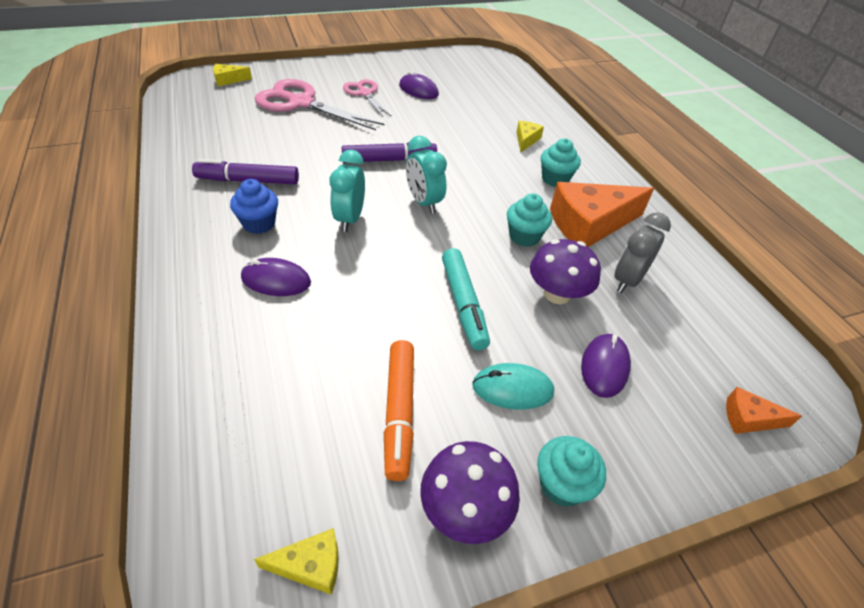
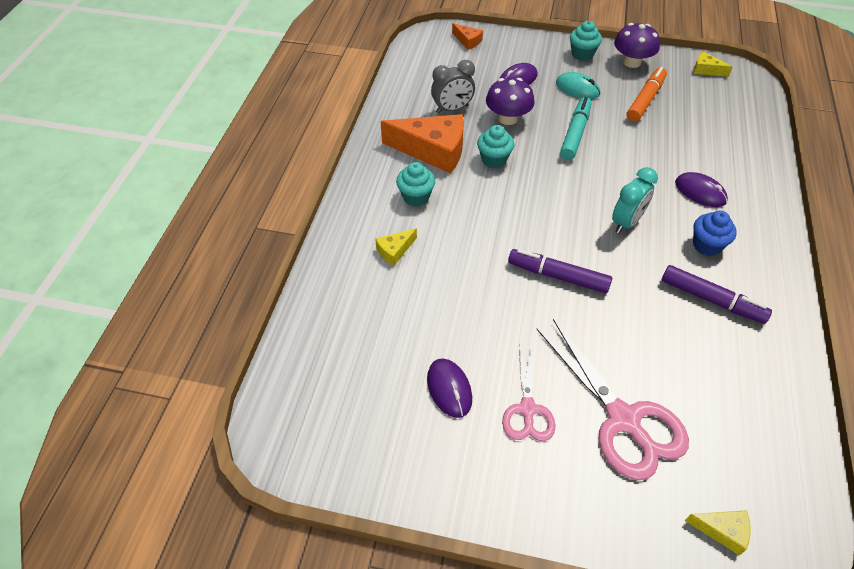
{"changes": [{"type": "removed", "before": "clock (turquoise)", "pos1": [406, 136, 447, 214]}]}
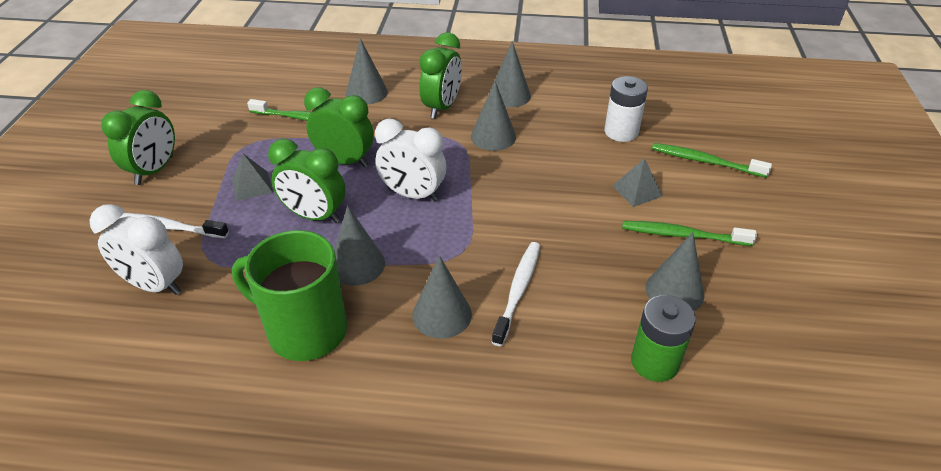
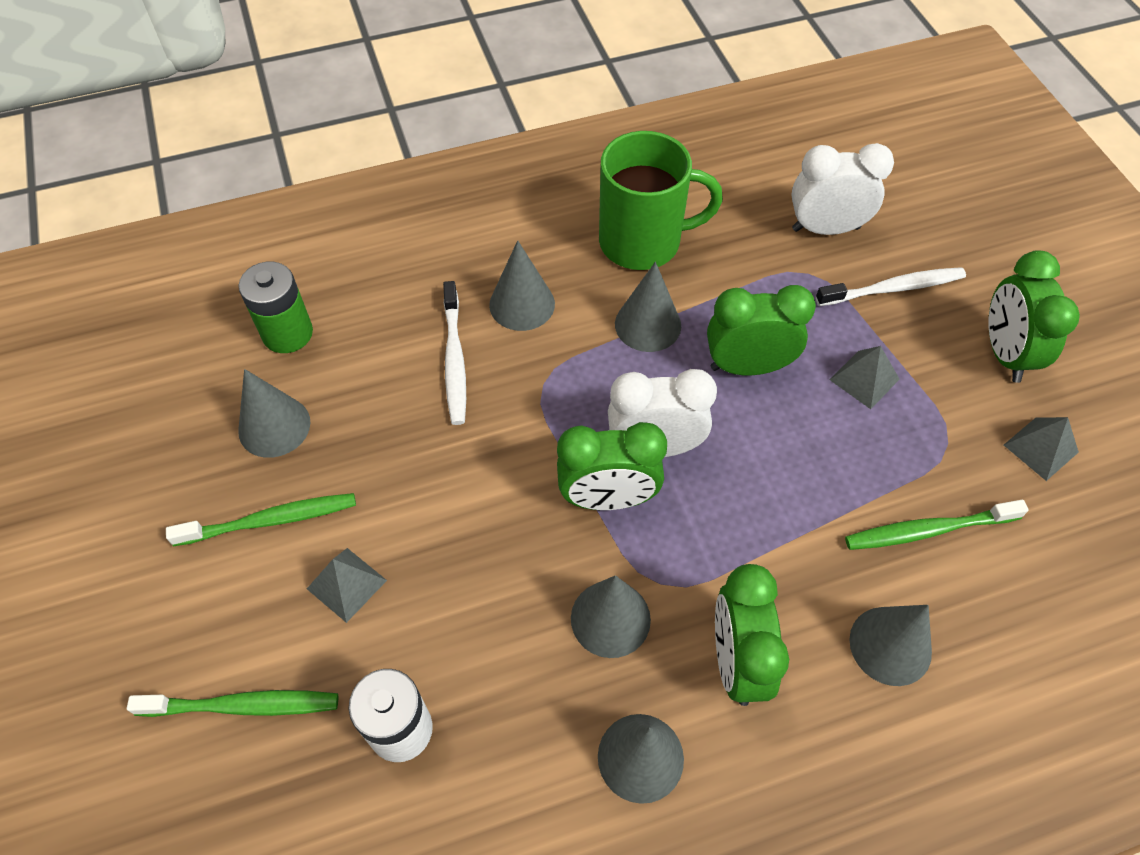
{"changes": [{"type": "moved", "before": "clock (green)", "pos1": [304, 87, 374, 168], "pos2": [557, 422, 667, 510]}, {"type": "added", "after": "pyramid (grey)", "pos2": [1004, 417, 1079, 481]}]}
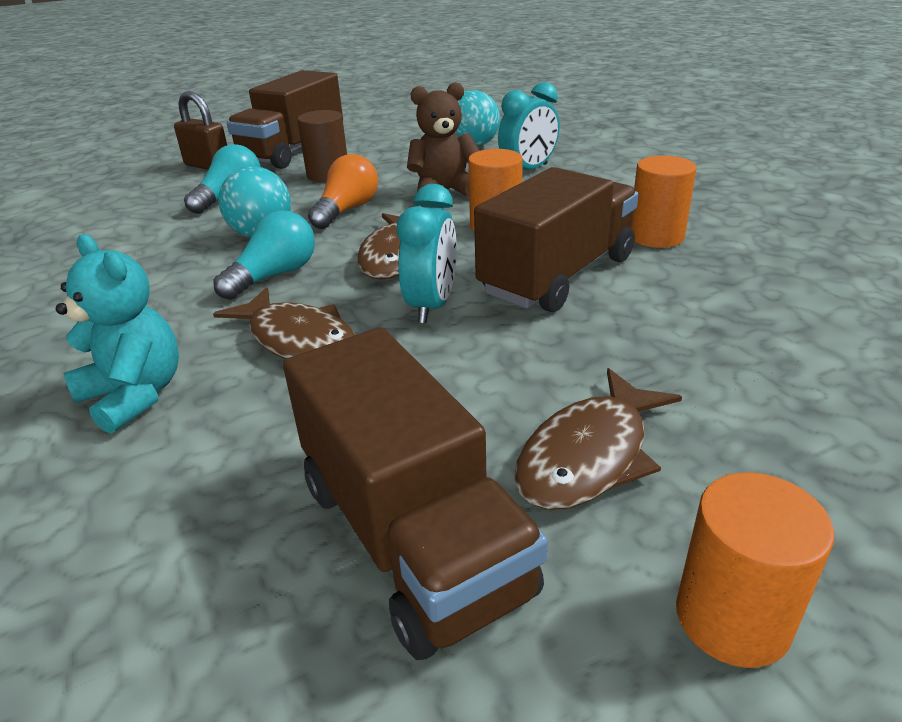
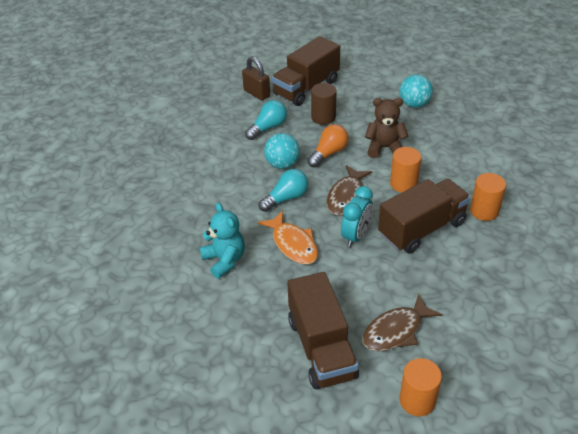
{"changes": [{"type": "recoloured", "before": "fish (brown)", "after": "fish (orange)", "pos1": [213, 287, 355, 359], "pos2": [258, 210, 318, 264]}, {"type": "removed", "before": "clock (turquoise)", "pos1": [498, 82, 560, 169]}]}
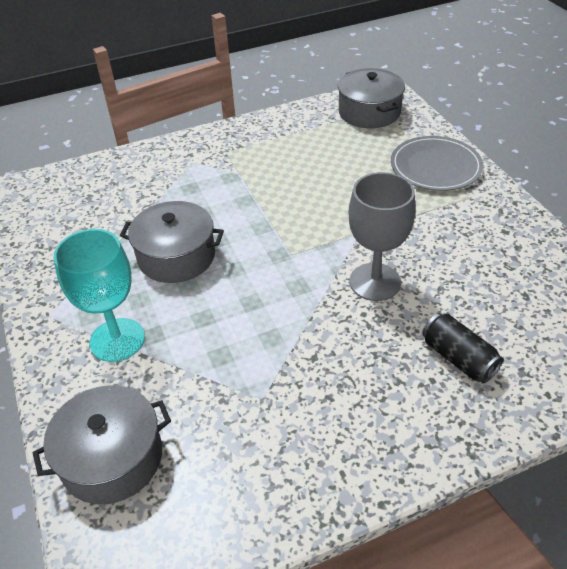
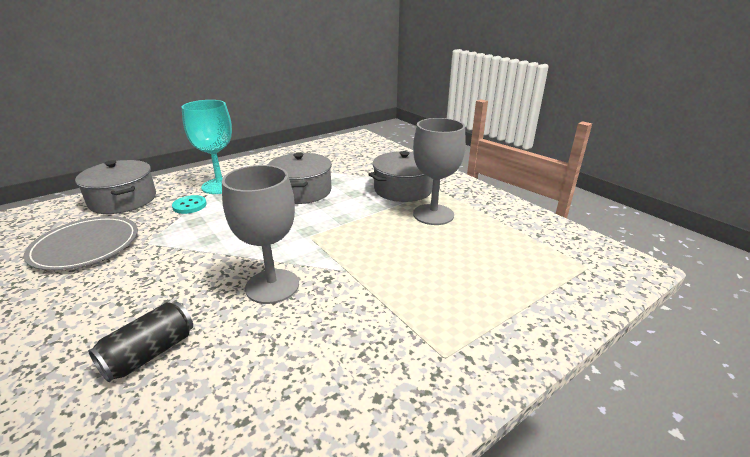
{"changes": [{"type": "moved", "before": "plate (grey)", "pos1": [391, 136, 483, 191], "pos2": [24, 216, 138, 271]}, {"type": "added", "after": "button (turquoise)", "pos2": [172, 195, 207, 214]}, {"type": "moved", "before": "pot (grey)", "pos1": [338, 68, 405, 128], "pos2": [368, 151, 433, 202]}, {"type": "added", "after": "goblet (grey)", "pos2": [413, 118, 466, 225]}]}
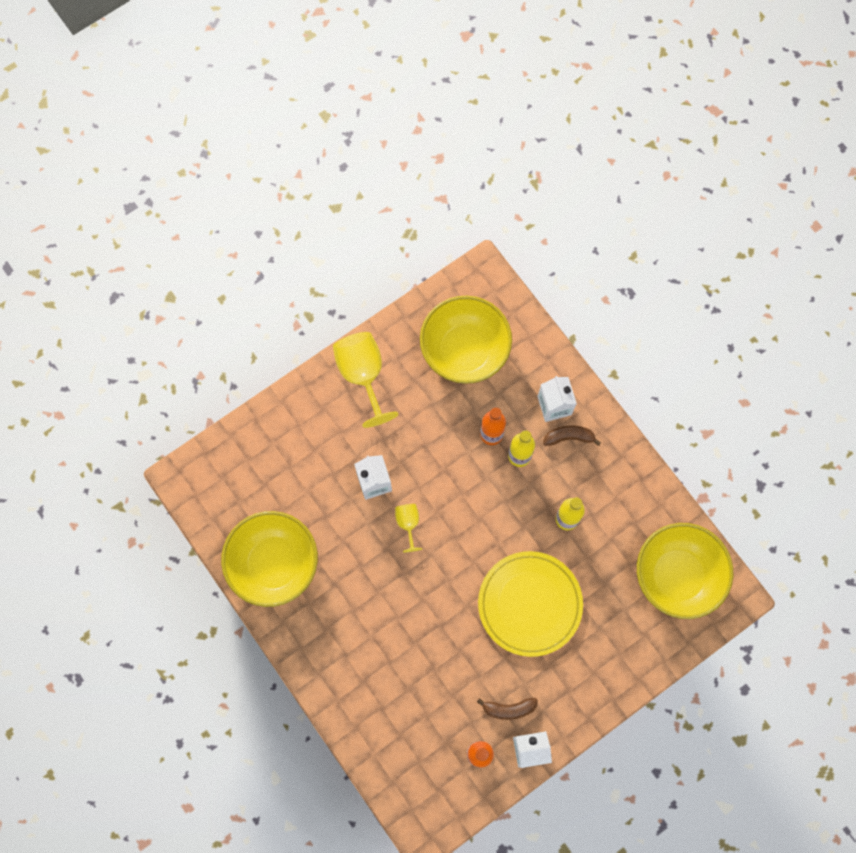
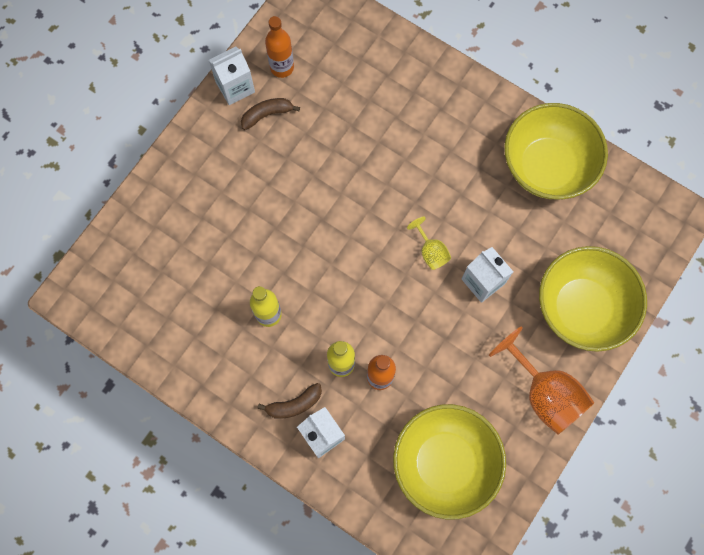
{"changes": [{"type": "recoloured", "before": "goblet (yellow)", "after": "goblet (orange)", "pos1": [333, 332, 399, 428], "pos2": [489, 326, 594, 434]}, {"type": "moved", "before": "bowl (yellow)", "pos1": [637, 523, 734, 619], "pos2": [539, 246, 647, 352]}, {"type": "removed", "before": "plate (yellow)", "pos1": [478, 551, 583, 657]}]}
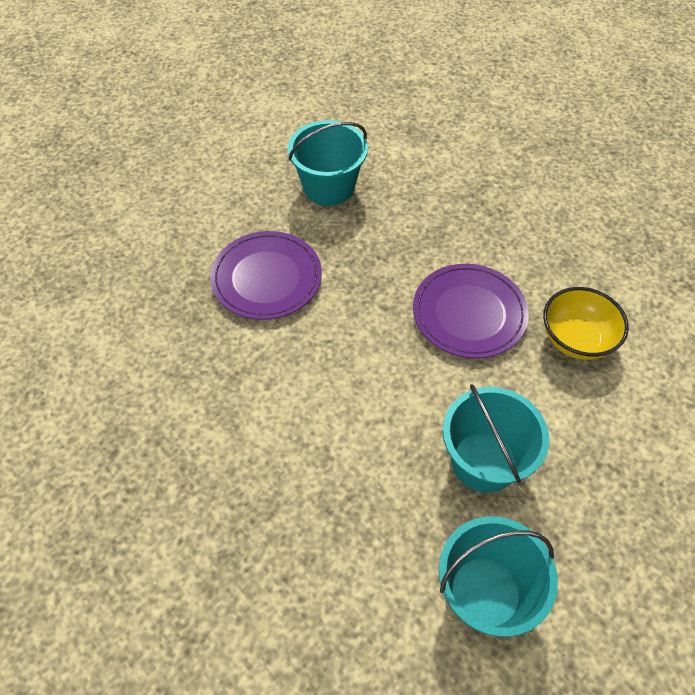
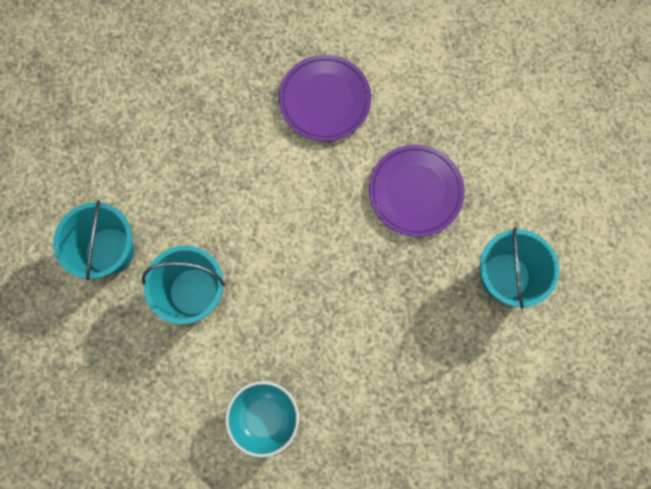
{"changes": [{"type": "recoloured", "before": "bowl (yellow)", "after": "bowl (turquoise)", "pos1": [543, 287, 629, 360], "pos2": [225, 381, 299, 458]}, {"type": "moved", "before": "plate (purple)", "pos1": [413, 264, 529, 358], "pos2": [279, 55, 371, 141]}]}
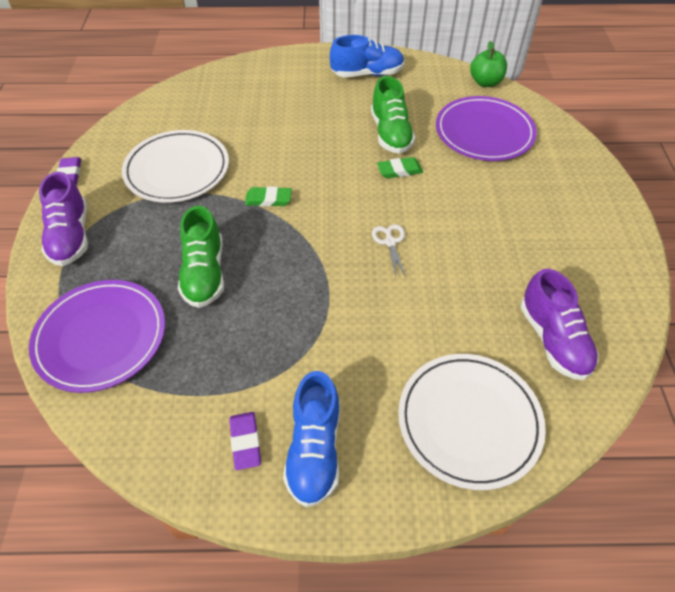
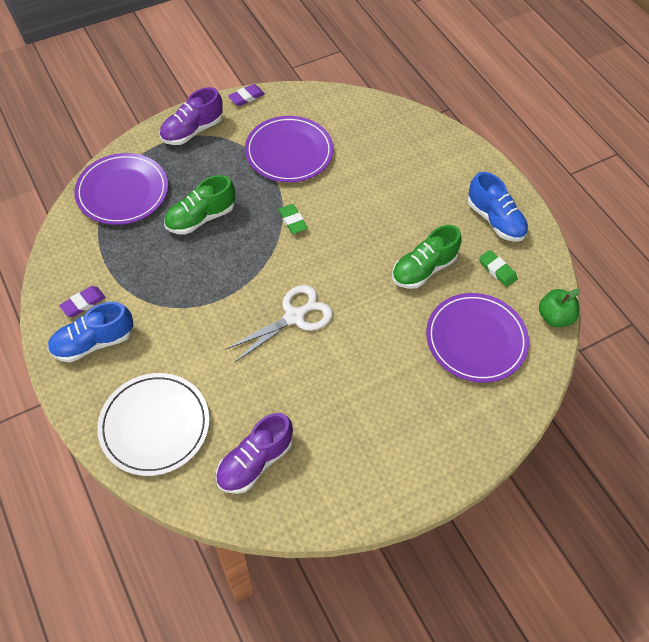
{"changes": [{"type": "resized", "before": "scissors (white)", "pos1": [372, 224, 406, 277], "pos2": [225, 285, 333, 363], "scale": 1.87}, {"type": "recoloured", "before": "plate (white)", "after": "plate (purple)", "pos1": [122, 130, 229, 203], "pos2": [245, 116, 333, 182]}, {"type": "moved", "before": "eraser (green)", "pos1": [377, 157, 423, 179], "pos2": [479, 250, 518, 287]}]}
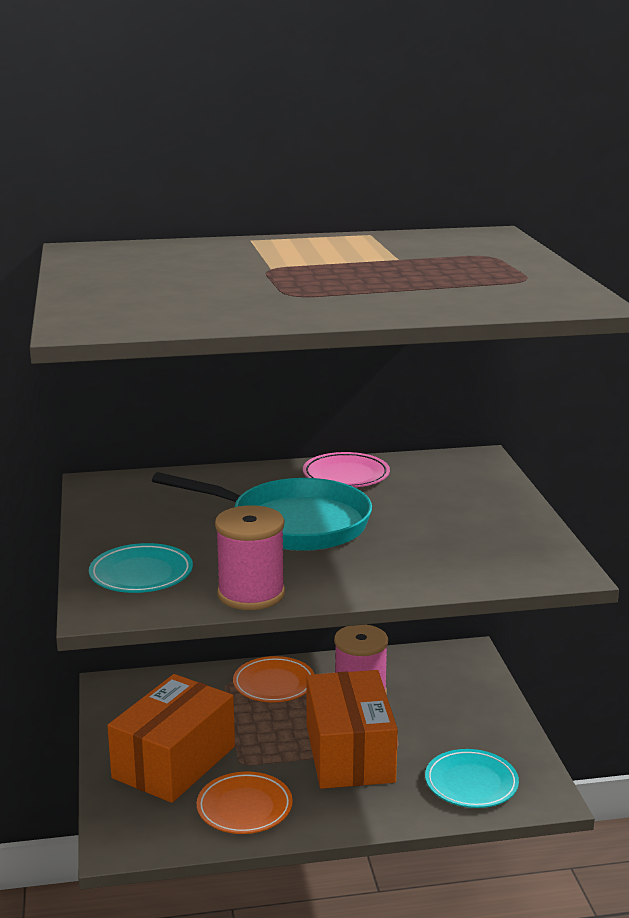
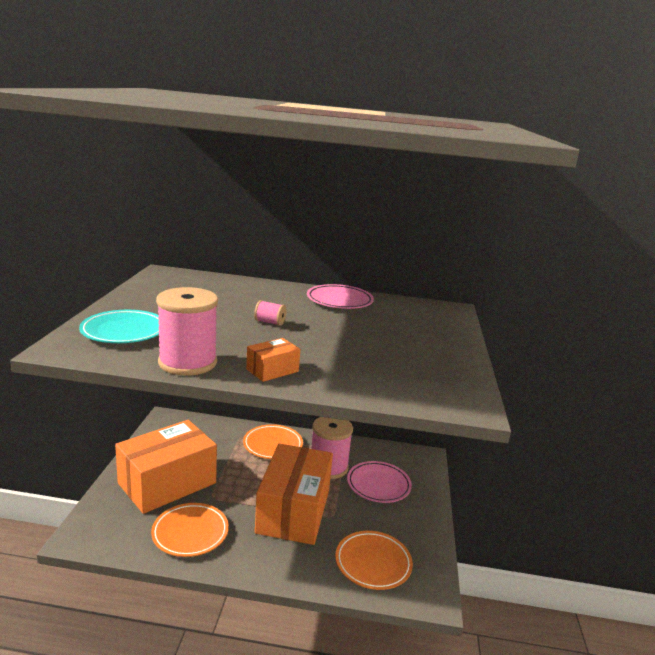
{"changes": [{"type": "added", "after": "box (orange)", "pos2": [246, 338, 300, 382]}, {"type": "replaced", "before": "pan (turquoise)", "after": "spool (pink)", "pos1": [152, 472, 372, 551], "pos2": [254, 300, 287, 326]}, {"type": "recoloured", "before": "plate (turquoise)", "after": "plate (orange)", "pos1": [425, 749, 519, 808], "pos2": [335, 531, 413, 590]}, {"type": "added", "after": "plate (pink)", "pos2": [347, 461, 412, 503]}]}
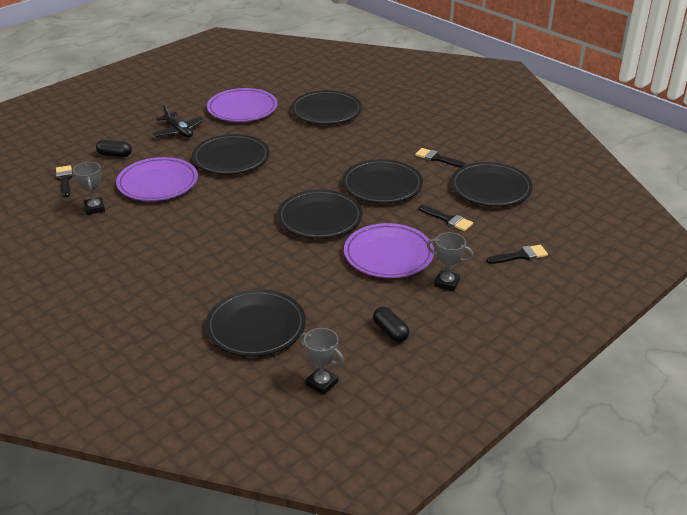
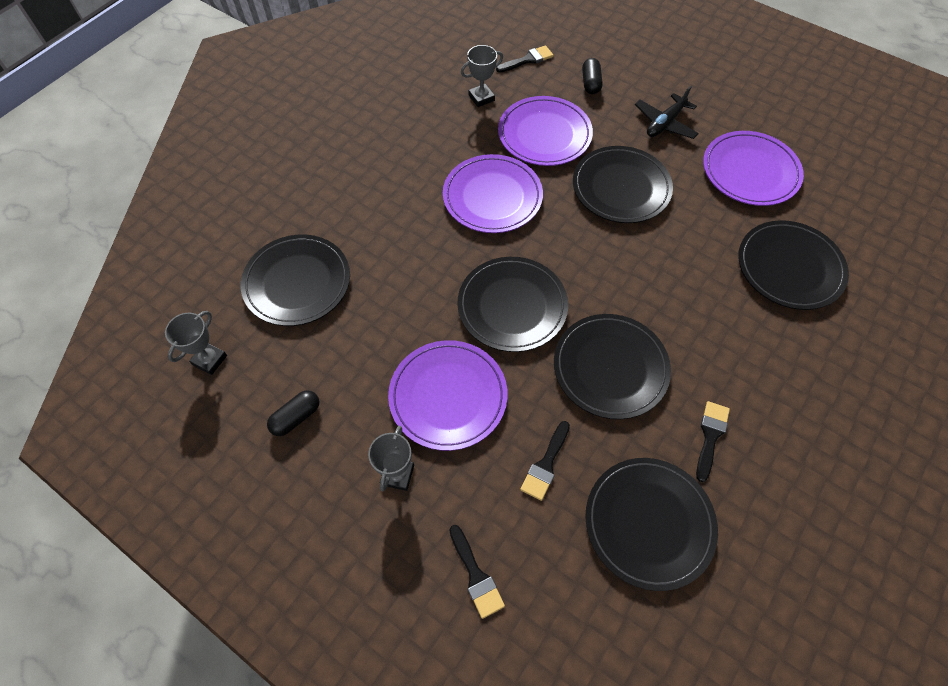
{"changes": [{"type": "added", "after": "plate (purple)", "pos2": [443, 154, 543, 233]}]}
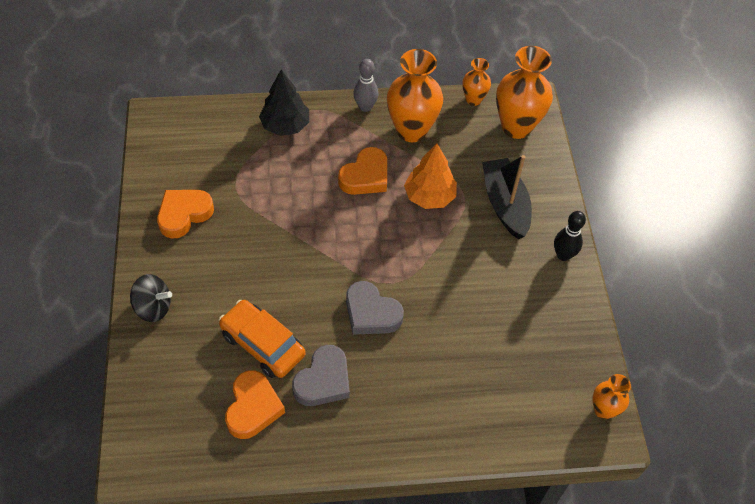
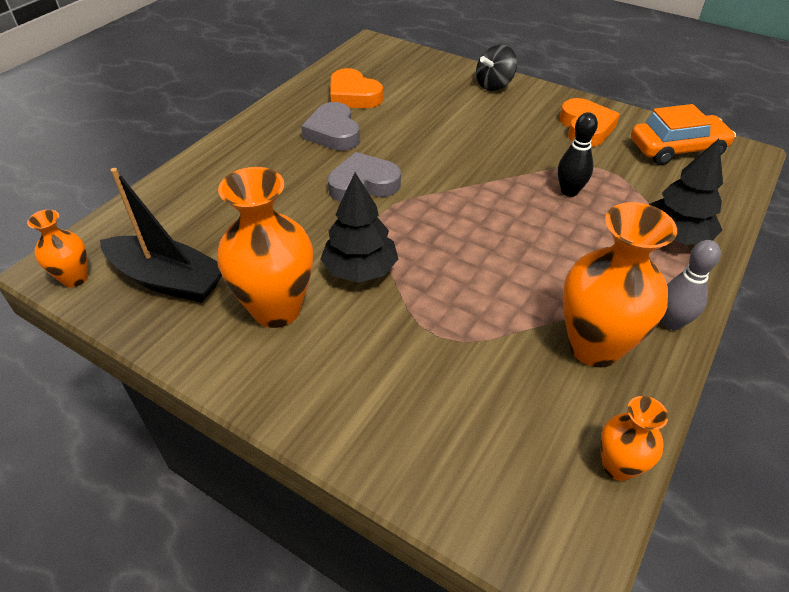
{"changes": [{"type": "moved", "before": "boat (black)", "pos1": [482, 155, 532, 239], "pos2": [100, 168, 222, 303]}, {"type": "moved", "before": "vase (orange)", "pos1": [496, 46, 553, 139], "pos2": [217, 167, 313, 328]}, {"type": "added", "after": "tree (black)", "pos2": [321, 172, 398, 283]}, {"type": "moved", "before": "bowling pin (black)", "pos1": [554, 211, 586, 261], "pos2": [557, 112, 598, 197]}, {"type": "moved", "before": "car (orange)", "pos1": [219, 300, 306, 378], "pos2": [631, 104, 736, 165]}, {"type": "removed", "before": "heart (orange)", "pos1": [338, 147, 387, 195]}, {"type": "removed", "before": "tree (orange)", "pos1": [404, 144, 457, 209]}]}
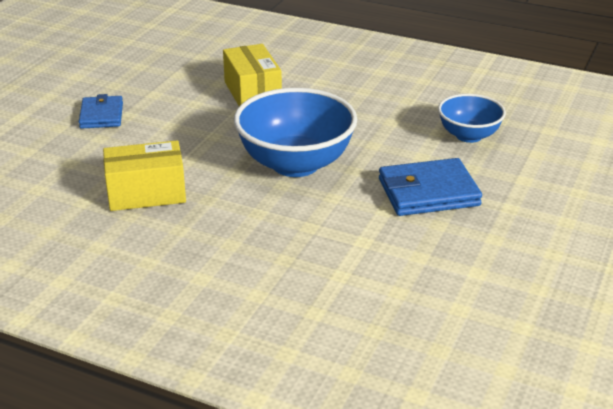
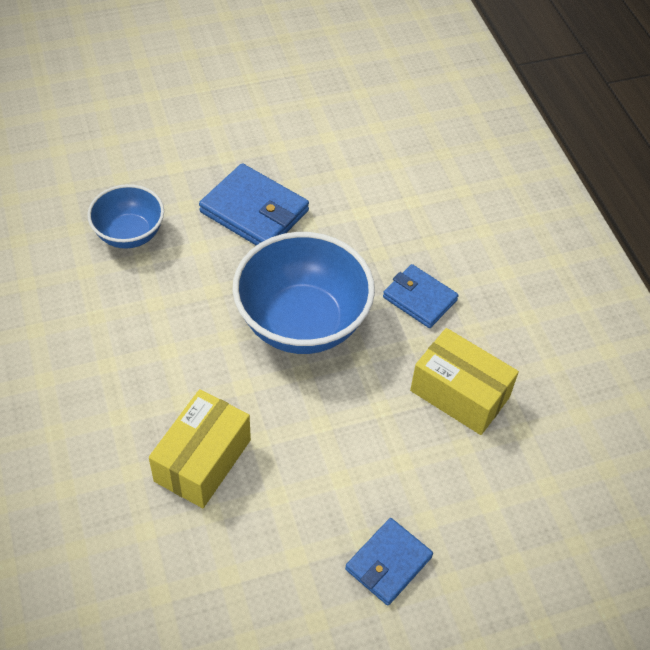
{"changes": [{"type": "added", "after": "wallet (blue)", "pos2": [383, 264, 459, 328]}]}
